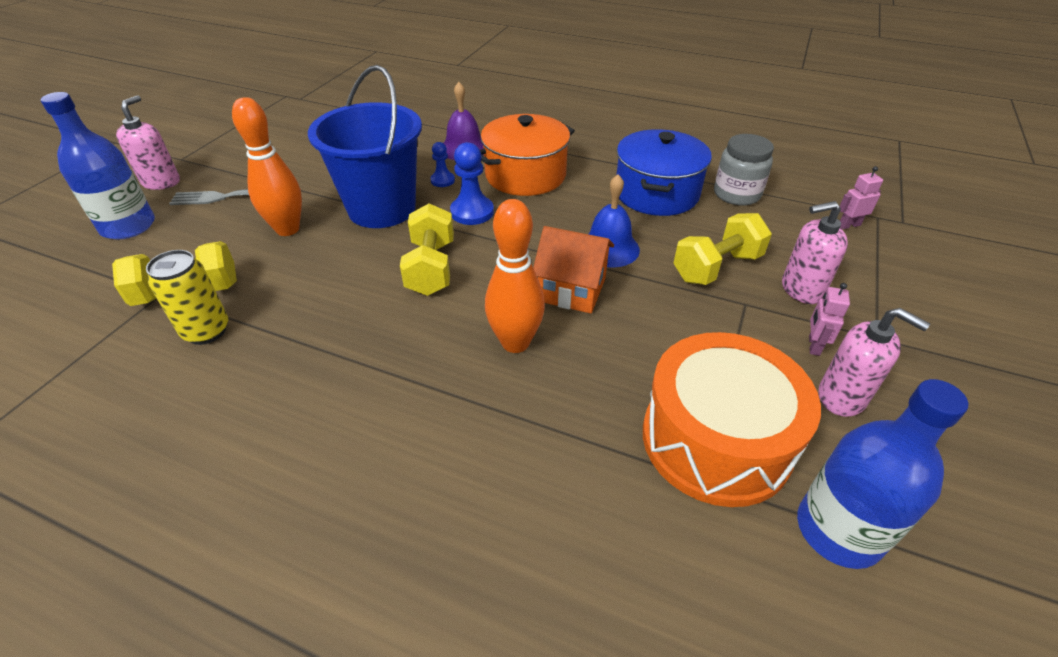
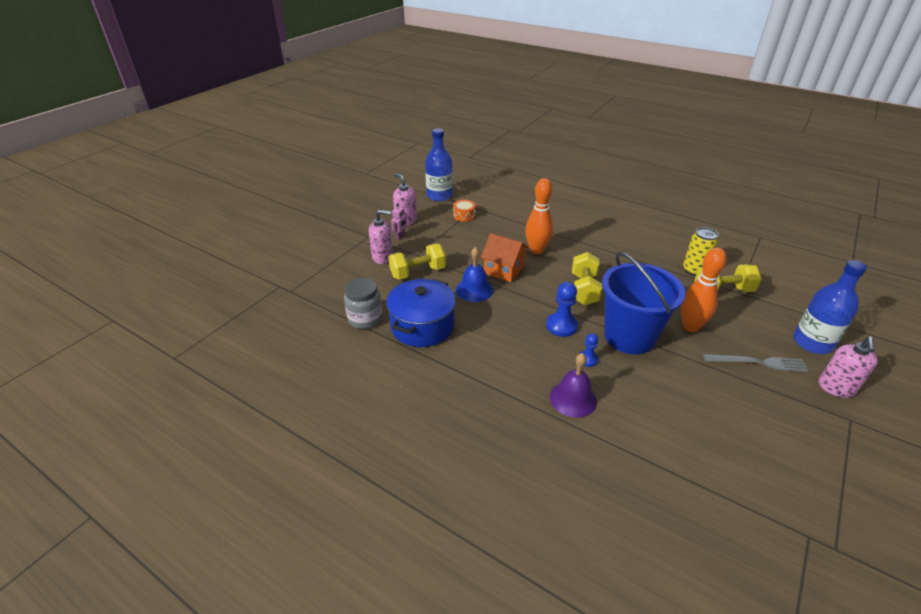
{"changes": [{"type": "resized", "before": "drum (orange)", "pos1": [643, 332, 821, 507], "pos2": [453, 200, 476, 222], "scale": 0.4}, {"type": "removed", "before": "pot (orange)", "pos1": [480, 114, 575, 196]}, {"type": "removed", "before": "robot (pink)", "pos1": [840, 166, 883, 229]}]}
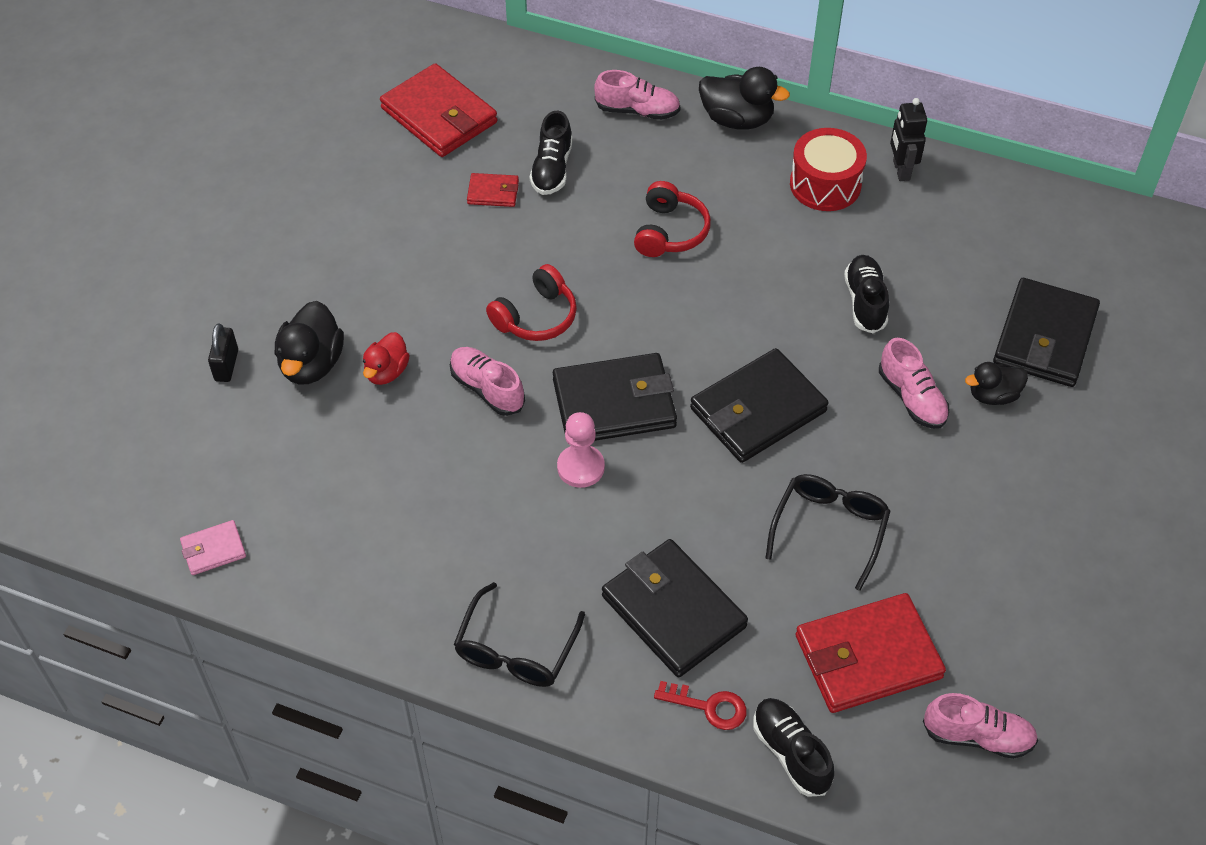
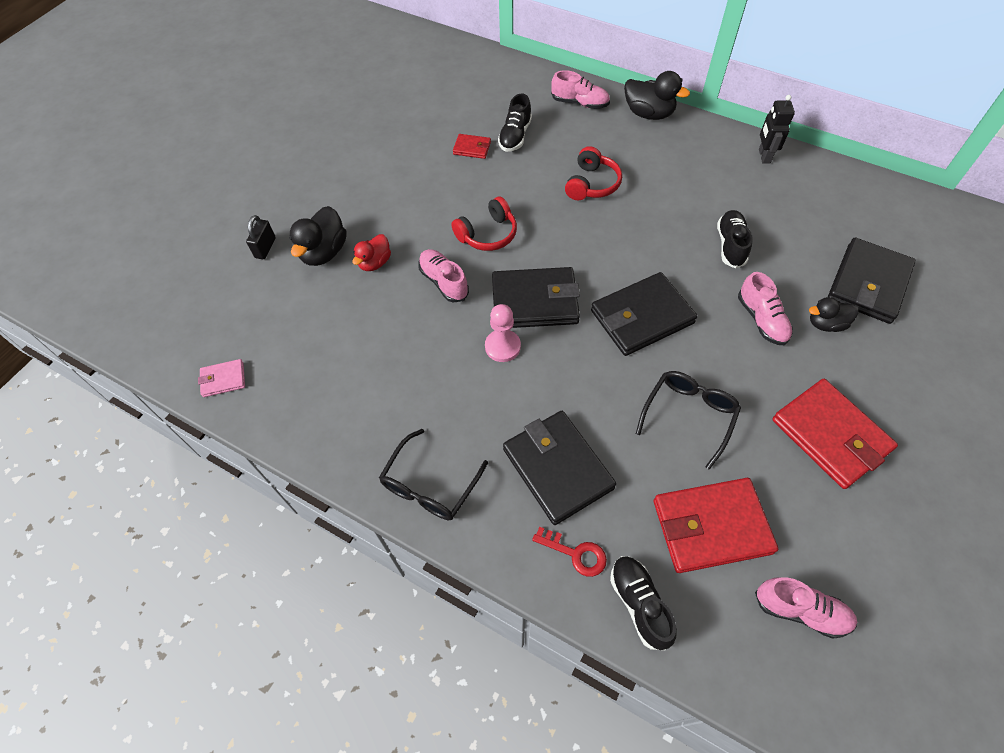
{"changes": [{"type": "moved", "before": "wallet (red)", "pos1": [380, 63, 497, 157], "pos2": [772, 379, 898, 489]}, {"type": "removed", "before": "drum (red)", "pos1": [790, 128, 867, 211]}]}
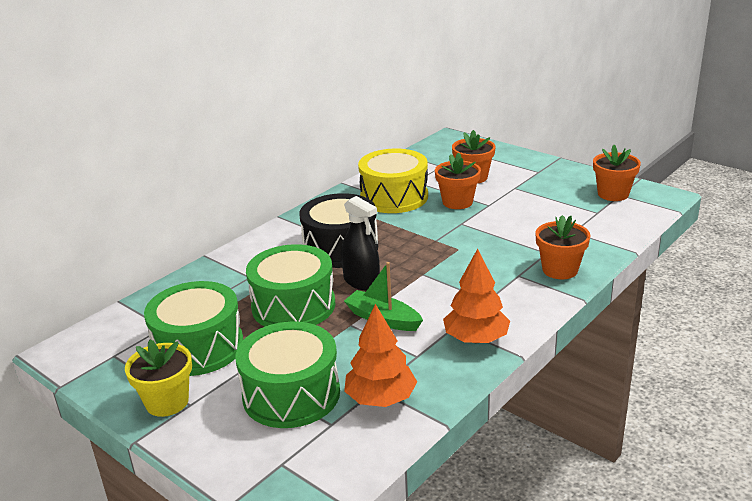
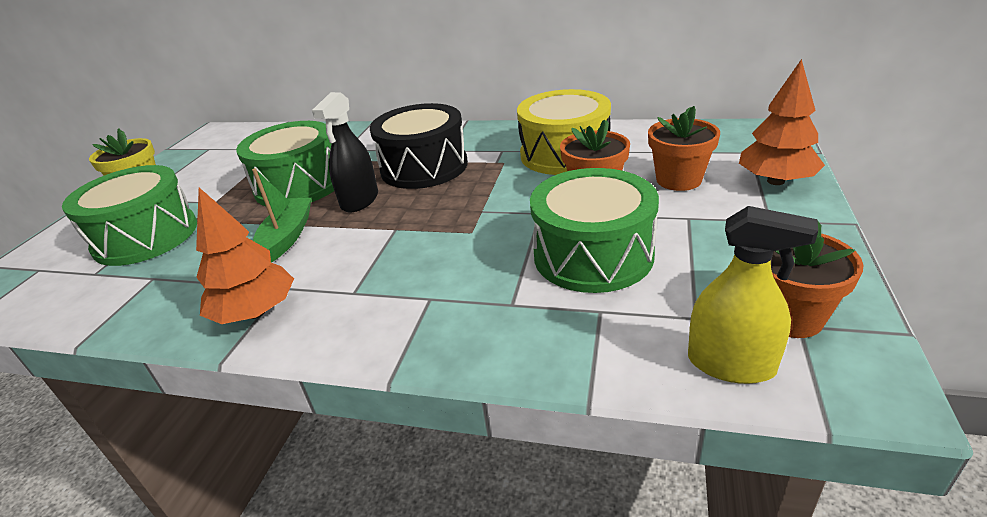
{"changes": [{"type": "moved", "before": "drum (green)", "pos1": [144, 281, 244, 376], "pos2": [530, 168, 659, 293]}, {"type": "added", "after": "spray bottle (yellow)", "pos2": [688, 206, 818, 384]}, {"type": "moved", "before": "tree (orange)", "pos1": [344, 304, 417, 407], "pos2": [739, 59, 825, 185]}, {"type": "removed", "before": "flower pot (orange)", "pos1": [535, 215, 591, 279]}]}
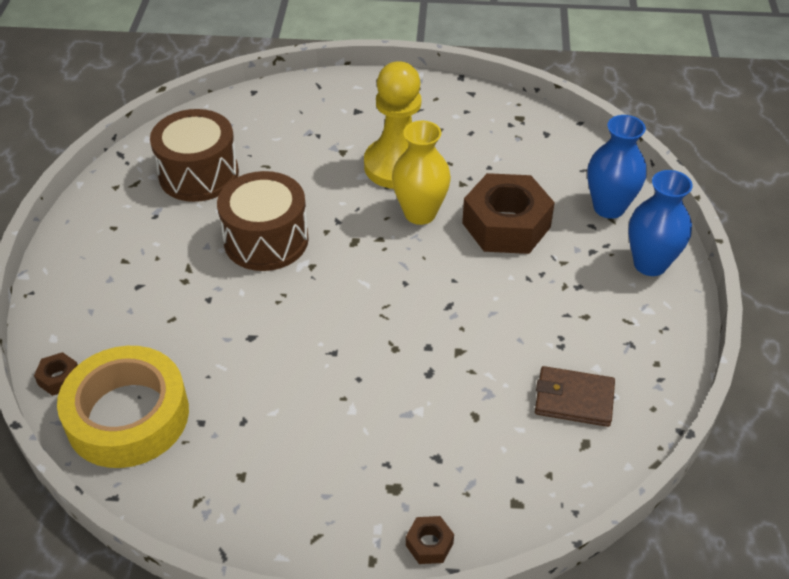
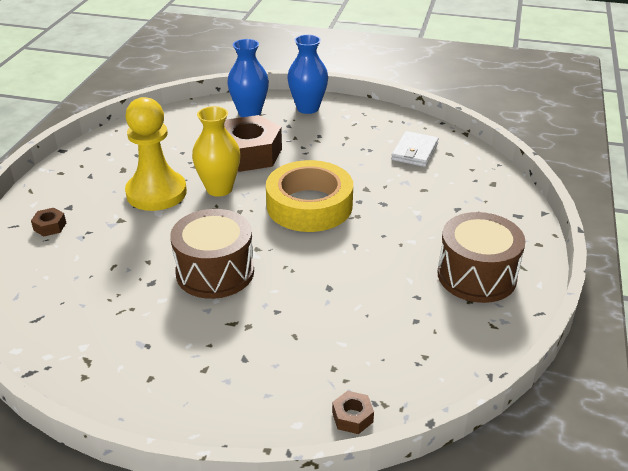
{"changes": [{"type": "moved", "before": "nut (brown)", "pos1": [406, 516, 454, 564], "pos2": [31, 208, 66, 236]}, {"type": "moved", "before": "tape (yellow)", "pos1": [57, 346, 189, 468], "pos2": [266, 160, 353, 232]}, {"type": "recoloured", "before": "wallet (brown)", "after": "wallet (white)", "pos1": [535, 366, 615, 427], "pos2": [391, 131, 439, 167]}, {"type": "moved", "before": "drum (brown)", "pos1": [150, 109, 239, 202], "pos2": [438, 212, 525, 303]}]}
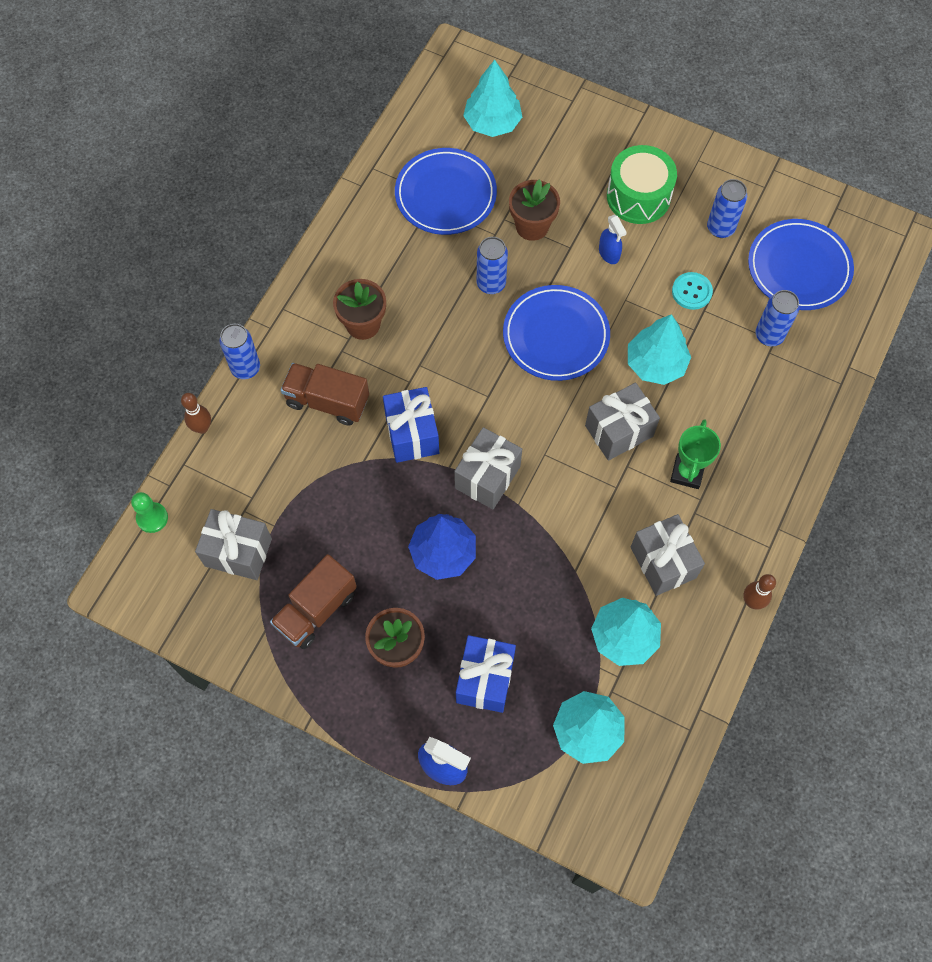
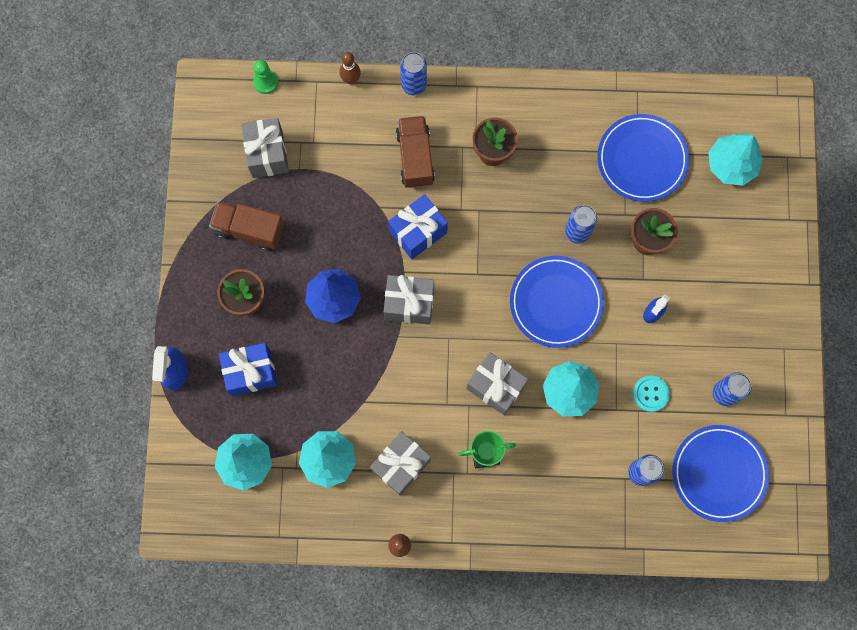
{"changes": [{"type": "removed", "before": "drum (green)", "pos1": [607, 145, 677, 224]}]}
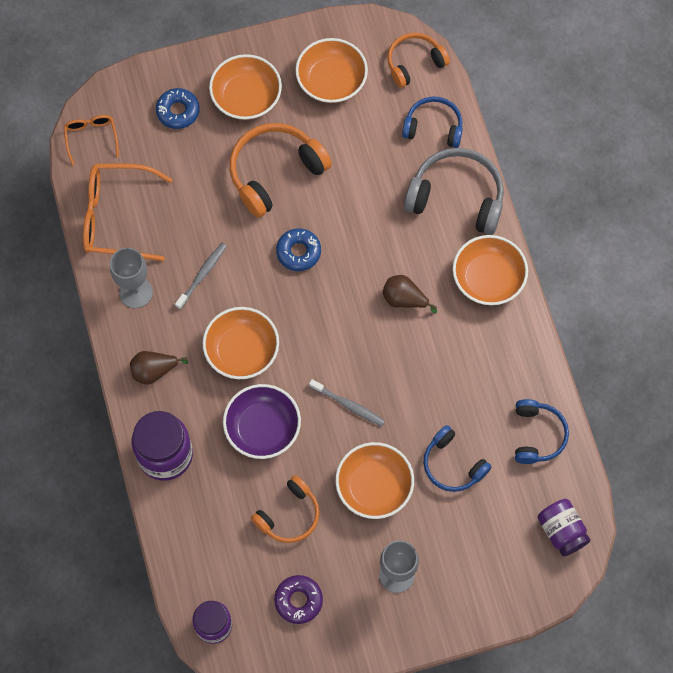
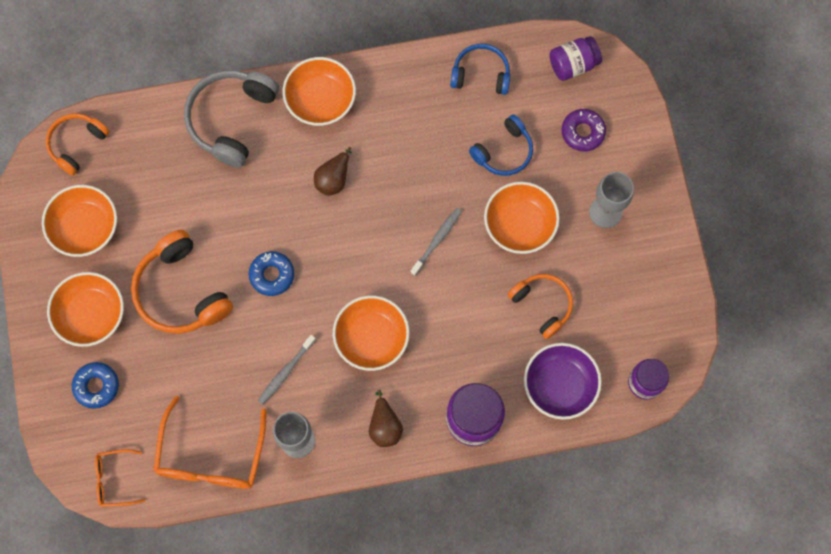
{"changes": [{"type": "turned", "before": "headphones (orange)", "pos1": [387, 33, 450, 88], "pos2": [46, 113, 110, 175], "turn": 60}, {"type": "turned", "before": "toothbrush (grey)", "pos1": [175, 242, 227, 310], "pos2": [258, 335, 316, 404], "turn": -90}, {"type": "moved", "before": "bowl (purple)", "pos1": [223, 384, 301, 459], "pos2": [524, 343, 602, 420]}, {"type": "moved", "before": "donut (purple)", "pos1": [274, 575, 323, 624], "pos2": [561, 109, 606, 152]}, {"type": "removed", "before": "headphones (blue)", "pos1": [402, 96, 463, 148]}]}
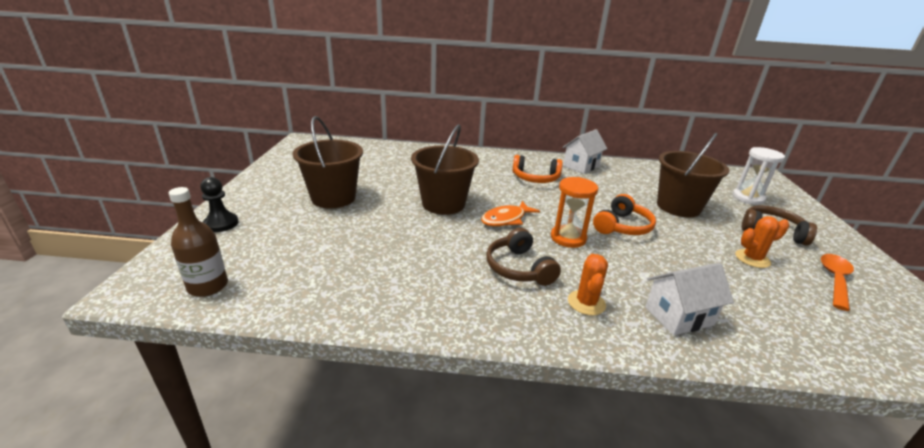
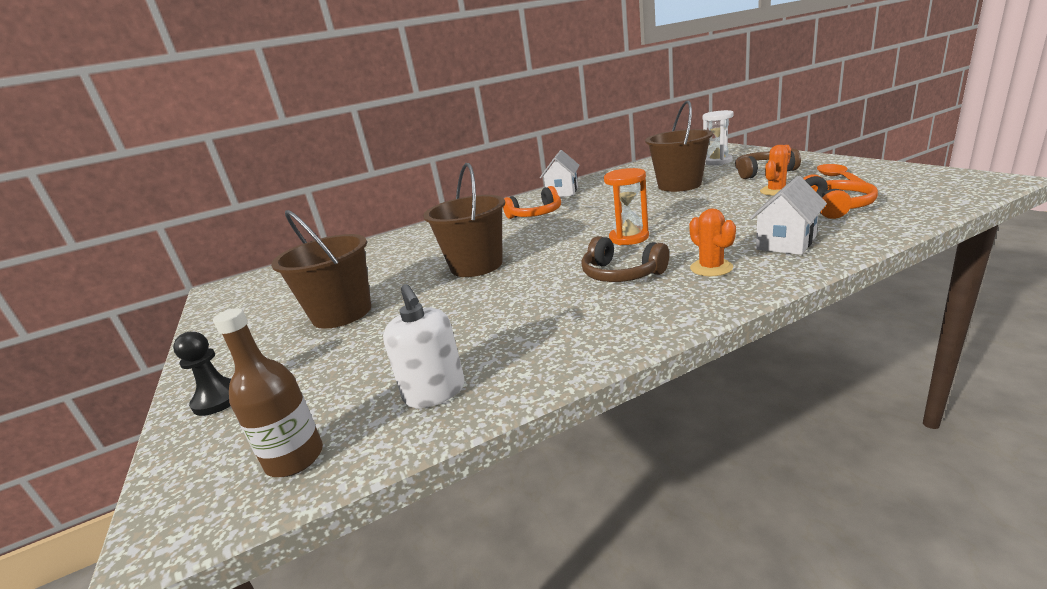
{"changes": [{"type": "added", "after": "soap dispenser (white)", "pos2": [383, 284, 465, 408]}, {"type": "moved", "before": "headphones (orange)", "pos1": [593, 194, 656, 235], "pos2": [803, 174, 878, 219]}, {"type": "removed", "before": "fish (orange)", "pos1": [481, 201, 540, 226]}]}
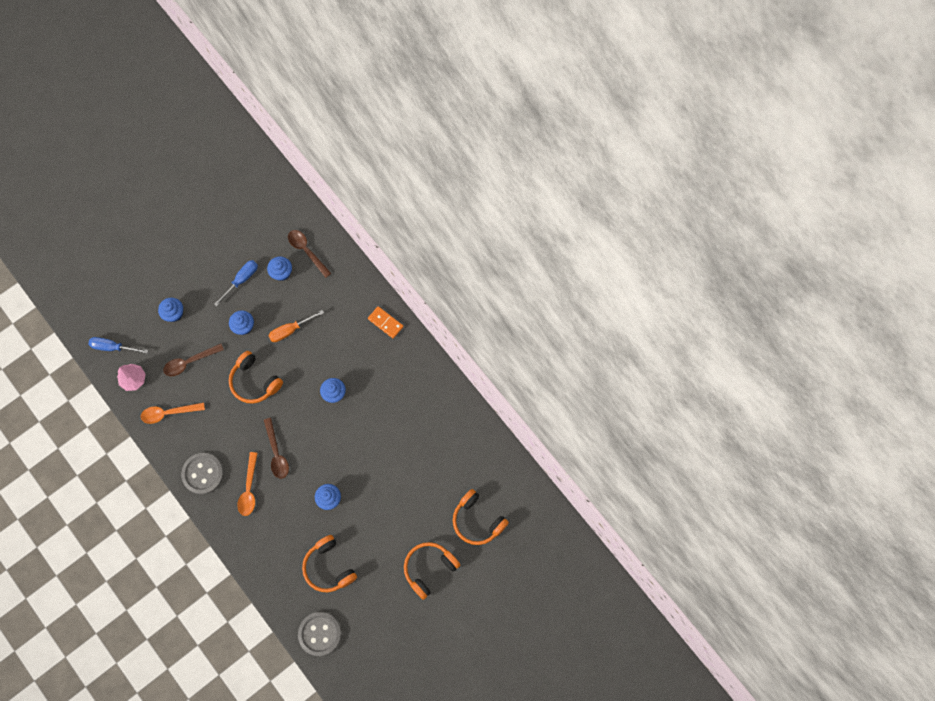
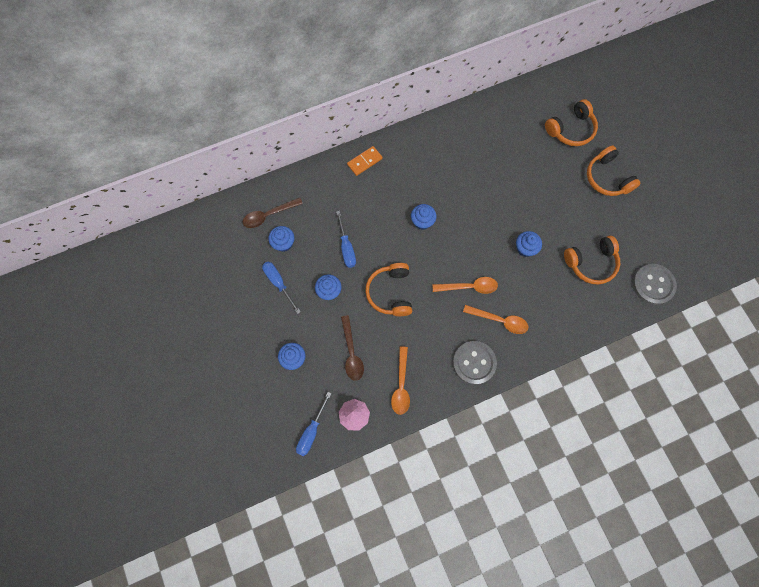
{"changes": [{"type": "recoloured", "before": "screwdriver (orange)", "after": "screwdriver (blue)", "pos1": [268, 310, 324, 342], "pos2": [336, 211, 356, 268]}, {"type": "turned", "before": "headphones (orange)", "pos1": [229, 351, 283, 403], "pos2": [365, 263, 412, 316], "turn": 120}, {"type": "recoloured", "before": "spoon (brown)", "after": "spoon (orange)", "pos1": [264, 418, 289, 479], "pos2": [432, 277, 498, 294]}]}
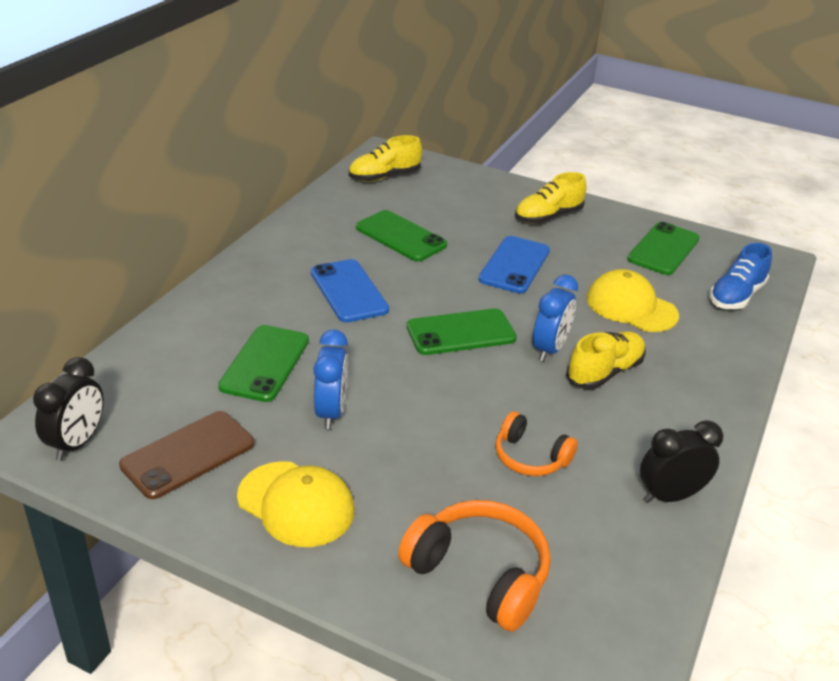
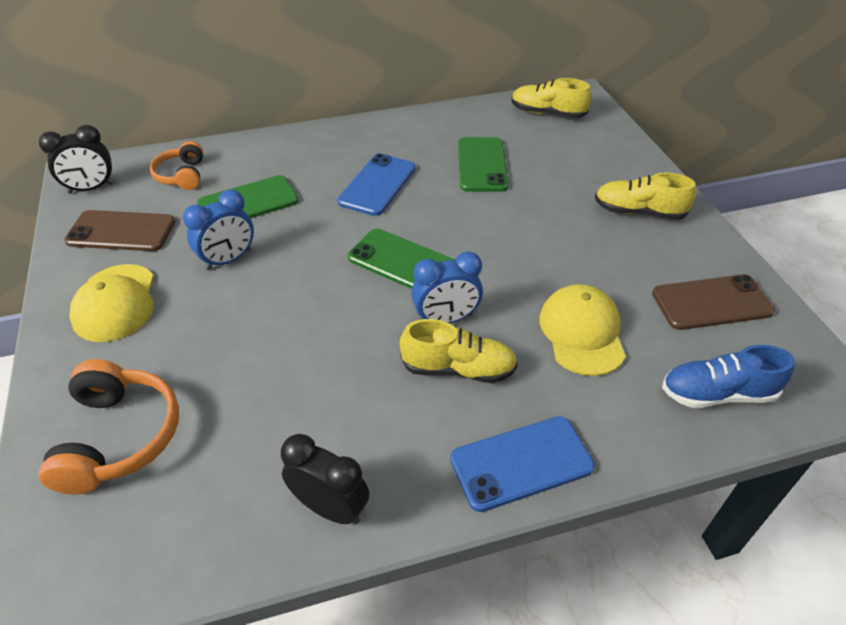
{"changes": [{"type": "moved", "before": "headphones (orange)", "pos1": [495, 411, 578, 476], "pos2": [150, 141, 203, 190]}, {"type": "moved", "before": "phone (blue)", "pos1": [478, 236, 550, 294], "pos2": [450, 416, 595, 512]}, {"type": "recoloured", "before": "phone (green)", "after": "phone (brown)", "pos1": [627, 222, 700, 275], "pos2": [652, 274, 775, 330]}]}
